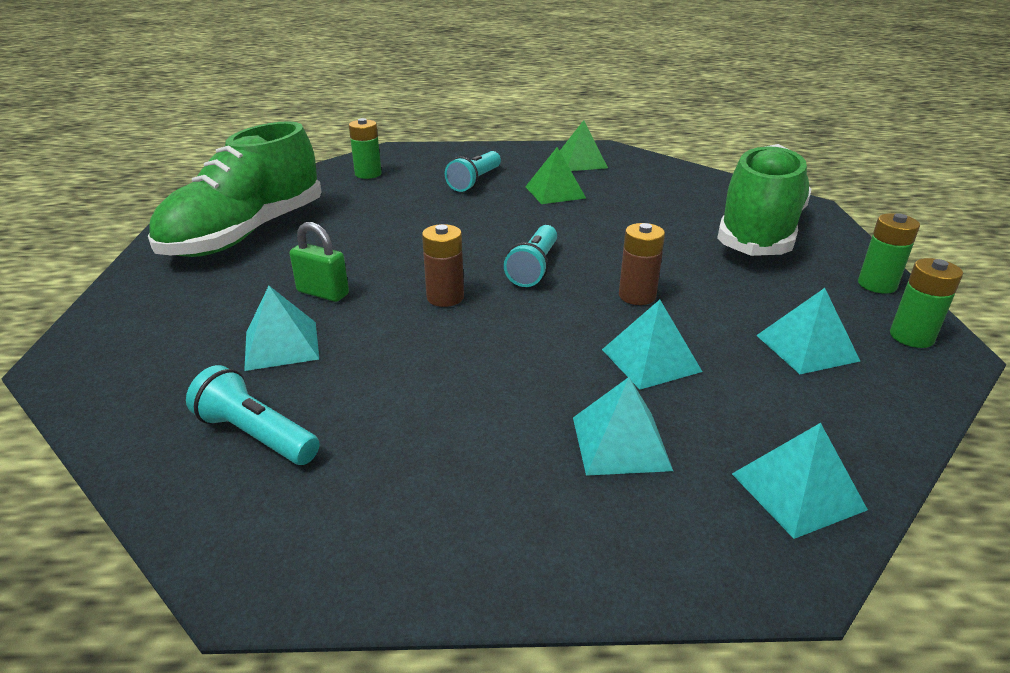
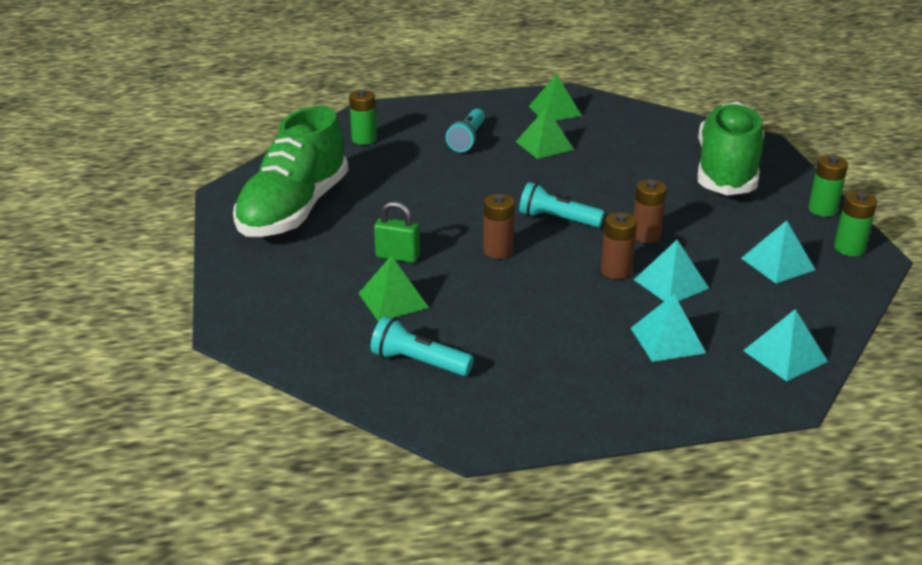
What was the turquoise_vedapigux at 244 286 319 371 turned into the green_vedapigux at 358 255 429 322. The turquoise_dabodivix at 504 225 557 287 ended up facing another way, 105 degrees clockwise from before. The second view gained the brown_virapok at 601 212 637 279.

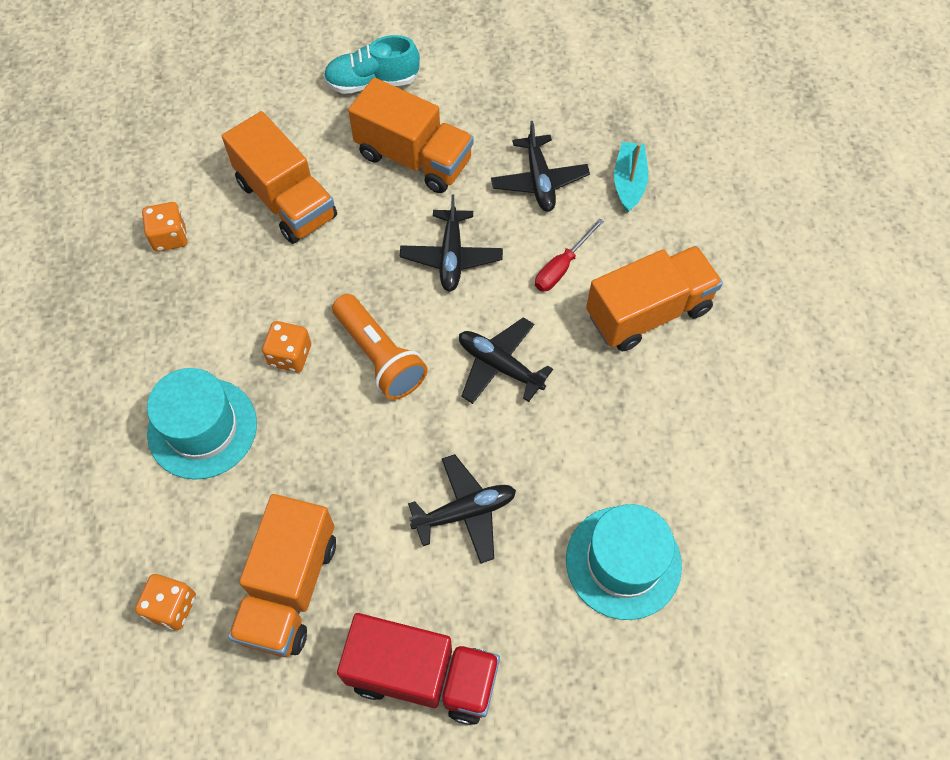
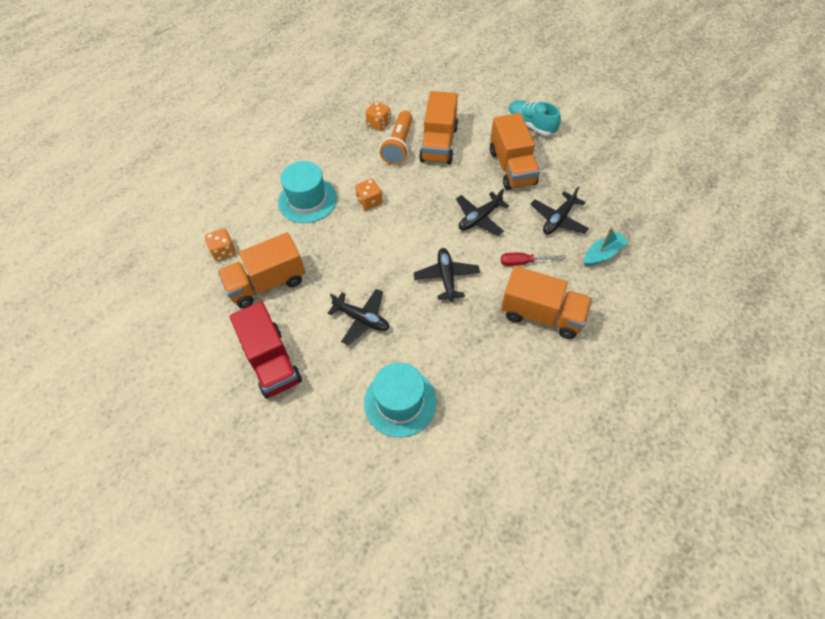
The orange_dabodivix ended up elsewhere, having gone from 332 294 428 400 to 380 111 413 165.

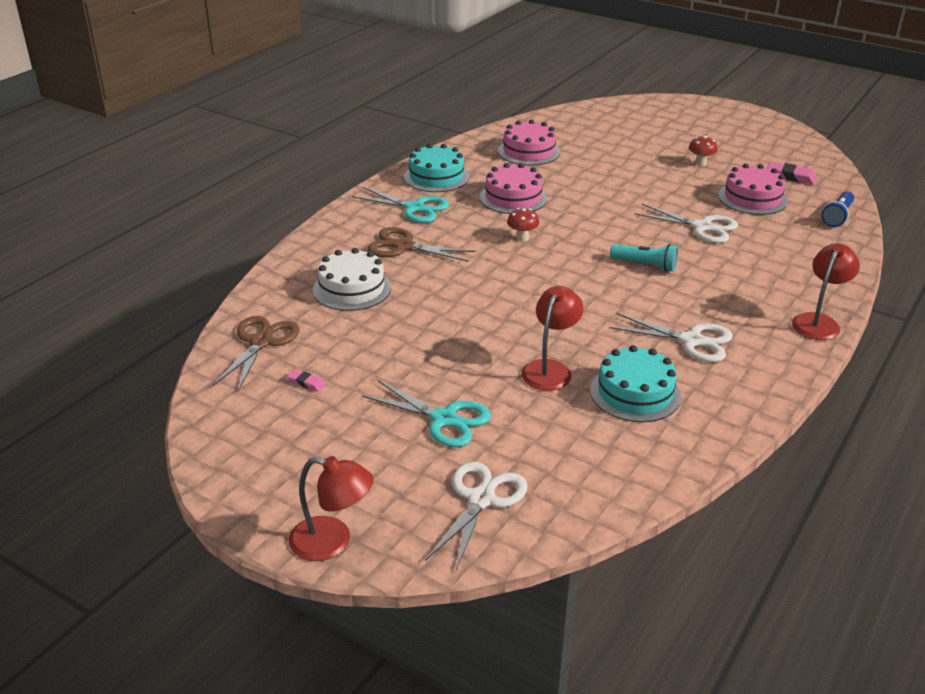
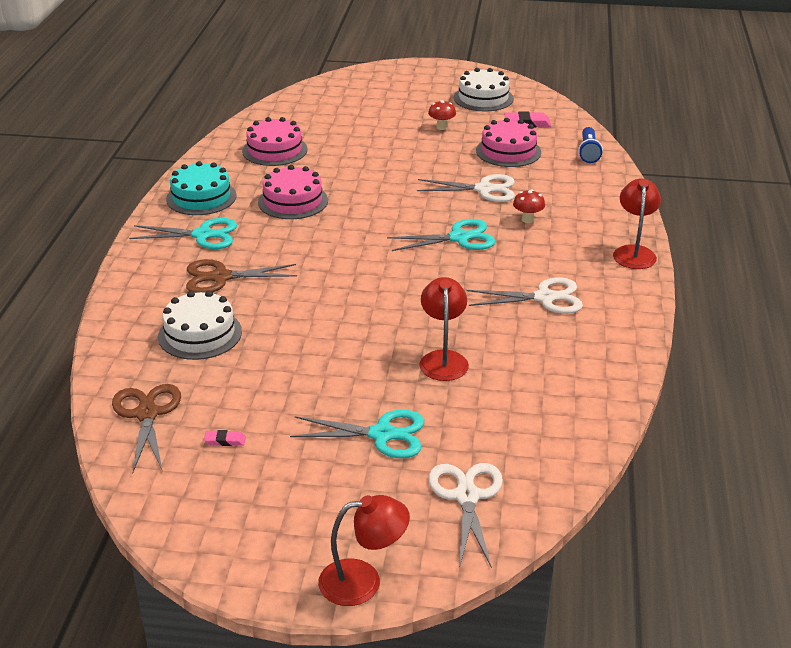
The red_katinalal ended up elsewhere, having gone from 507 208 539 242 to 513 190 545 223. The second view lost the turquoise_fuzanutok at 590 345 681 422. Where the turquoise_dabodivix stood at 610 244 678 272, the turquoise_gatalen came to stand at 387 219 495 251. The second view gained the white_fuzanutok at 454 68 514 111.

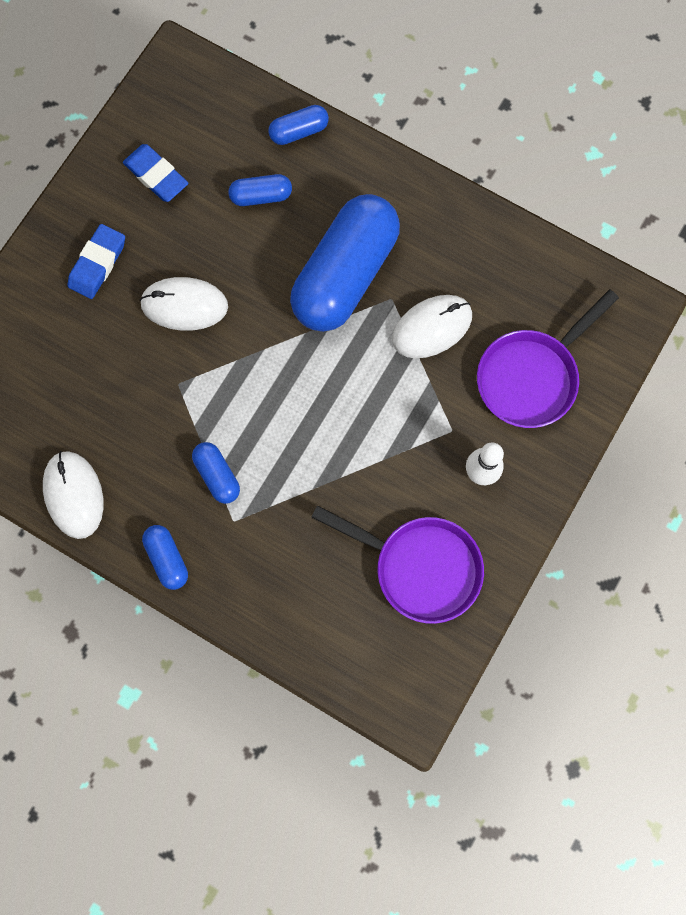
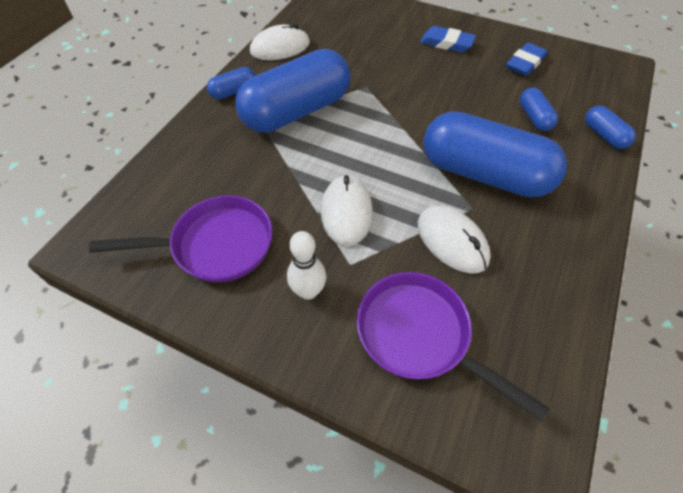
The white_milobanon ended up elsewhere, having gone from 139 277 228 331 to 321 175 373 246. The size of the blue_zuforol at 192 442 240 504 changed by a factor of 2.33. The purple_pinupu at 311 505 484 624 ended up facing another way, 120 degrees counterclockwise from before.

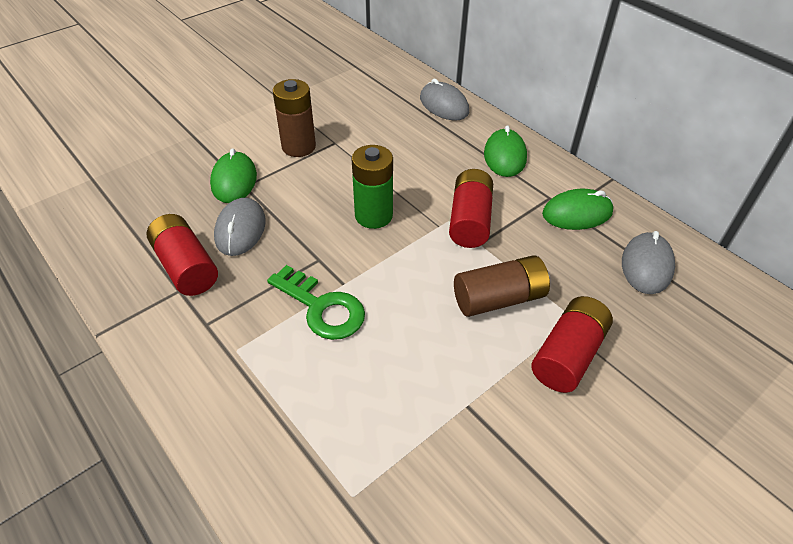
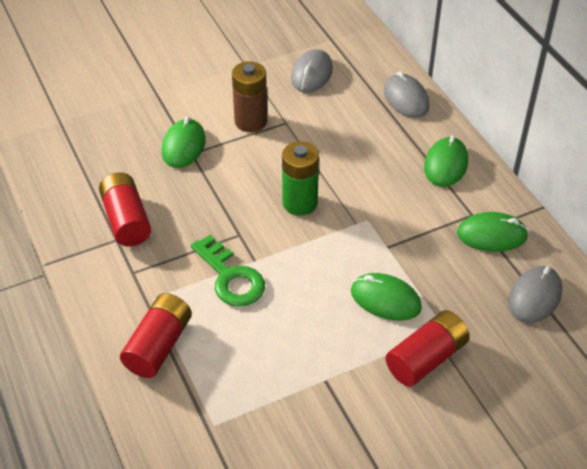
The grey_milobanon ended up elsewhere, having gone from 214 198 266 256 to 291 49 333 93. The red_virapok ended up elsewhere, having gone from 449 169 493 248 to 120 293 192 378. Where the brown_virapok stood at 454 255 550 317, the green_milobanon came to stand at 351 273 422 321.

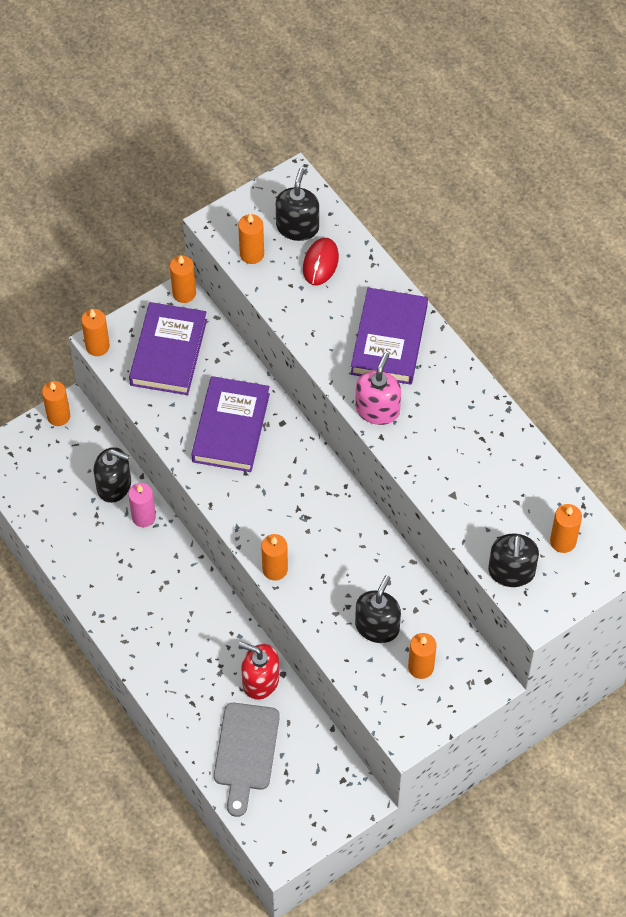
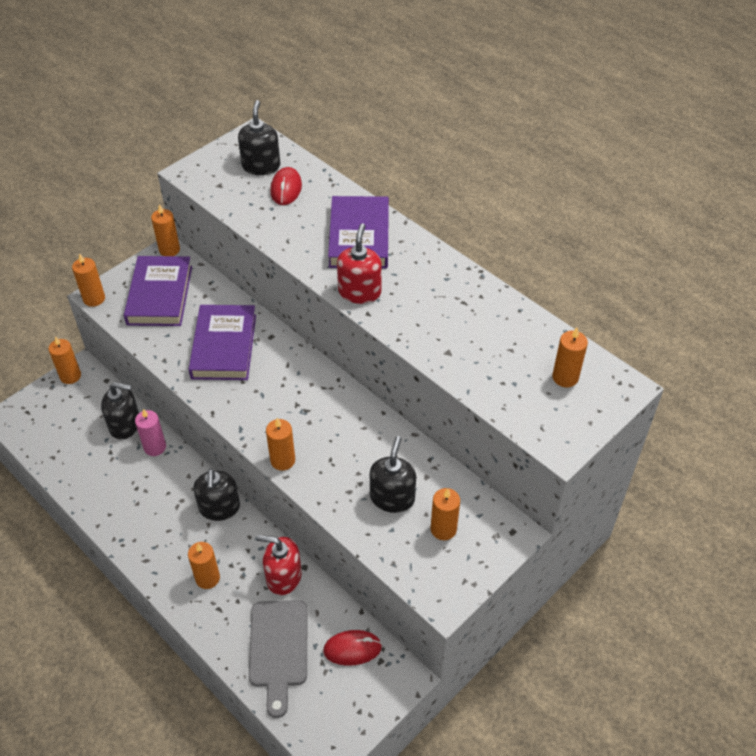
The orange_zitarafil ended up elsewhere, having gone from 238 214 264 264 to 188 542 220 589. What was the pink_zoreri at 355 352 401 425 turned into the red_zoreri at 337 223 382 304. The black_zoreri ended up elsewhere, having gone from 488 534 539 587 to 193 469 240 521. The second view gained the red_milobanon at 323 630 382 666.

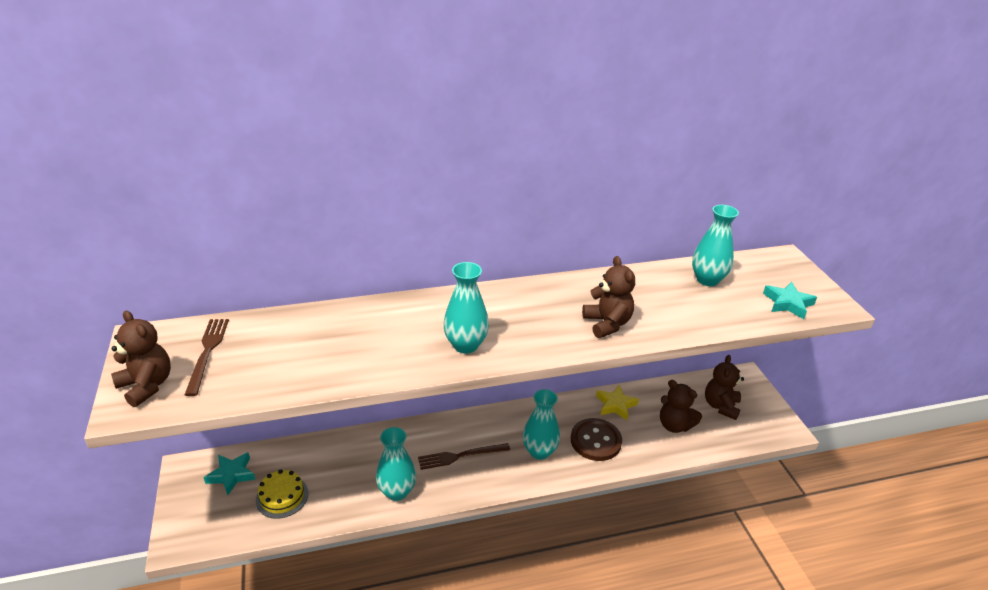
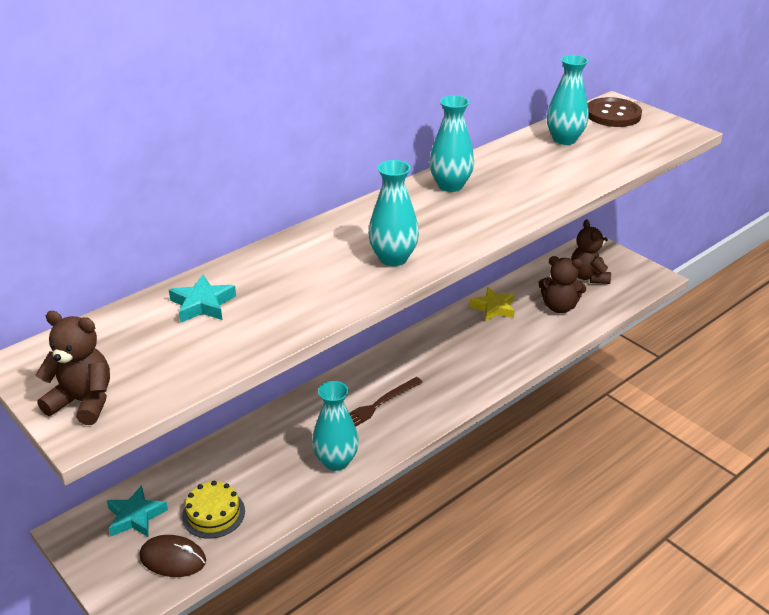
The second view lost the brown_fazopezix at 185 319 229 396. The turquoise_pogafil ended up elsewhere, having gone from 523 389 560 460 to 429 95 474 192. The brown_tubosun ended up elsewhere, having gone from 571 418 622 461 to 588 97 642 127. The second view lost the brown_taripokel at 582 256 635 338. The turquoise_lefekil ended up elsewhere, having gone from 763 282 817 319 to 169 275 236 323. The second view gained the brown_milobanon at 140 535 206 577.

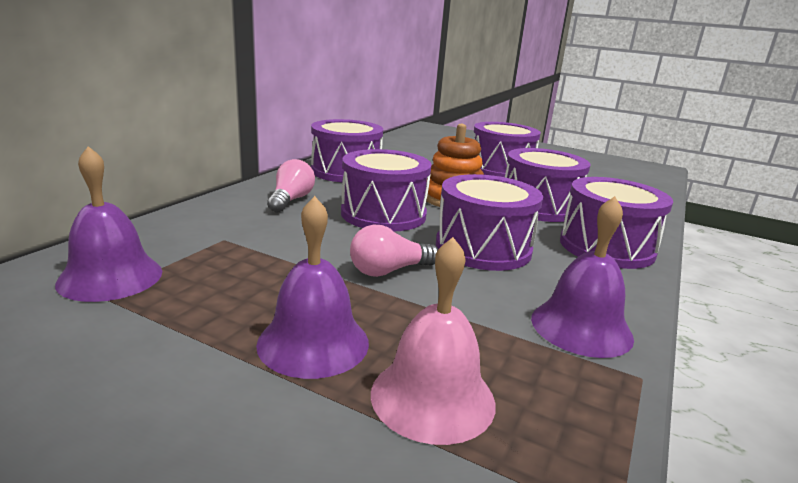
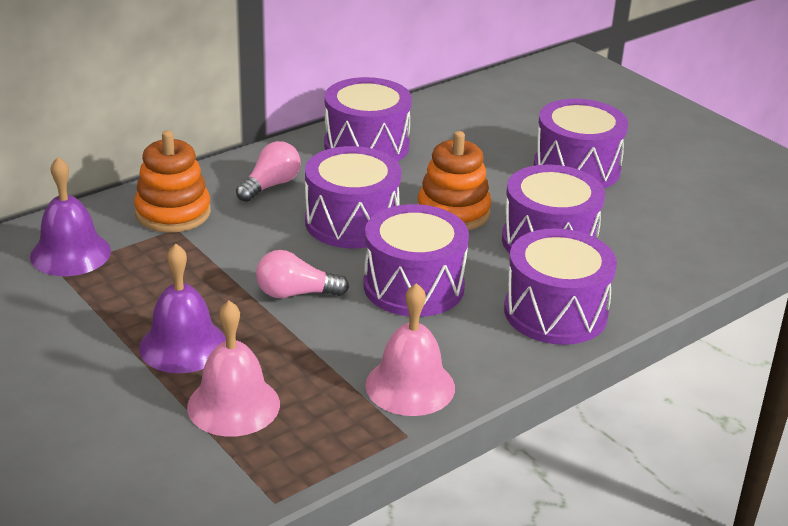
What was the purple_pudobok at 531 196 634 358 turned into the pink_pudobok at 366 283 455 416. The second view gained the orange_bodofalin at 134 130 211 233.

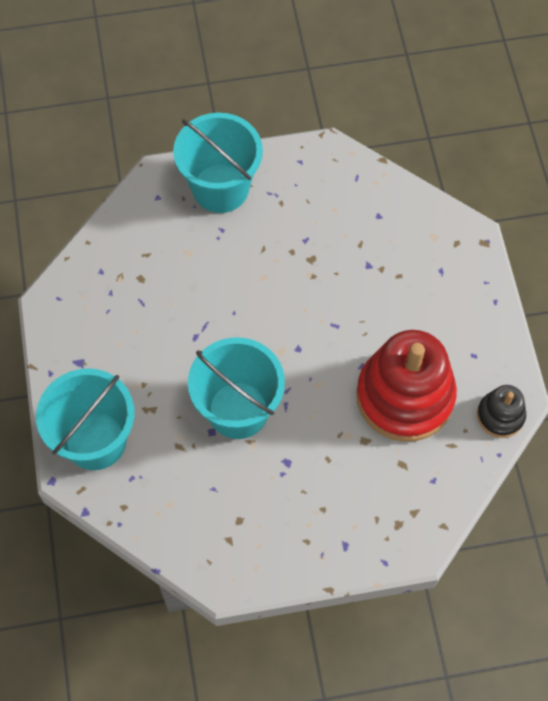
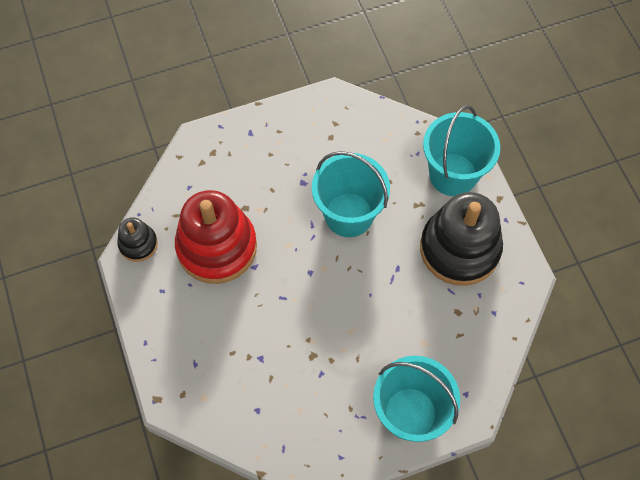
The second view gained the black_bodofalin at 420 192 503 286.

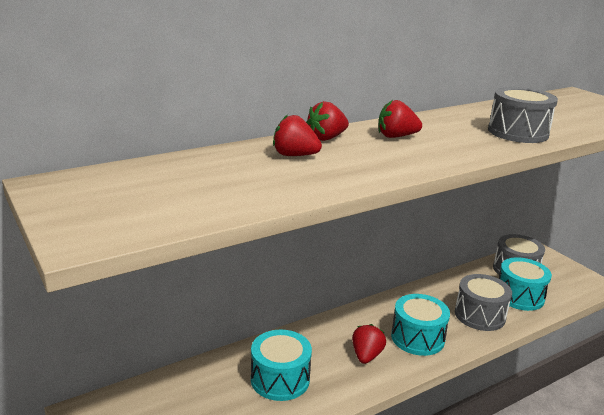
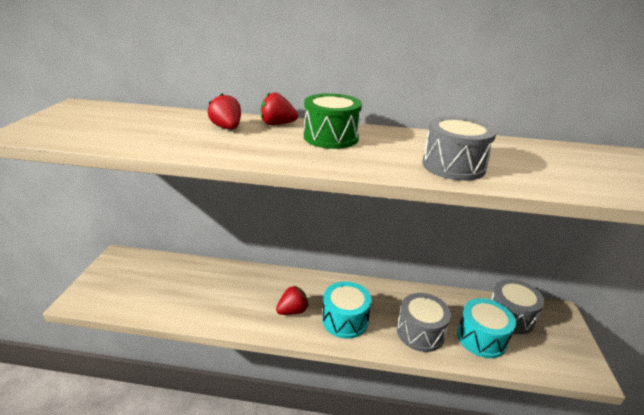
The second view lost the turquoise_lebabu at 251 330 312 401. Where the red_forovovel stood at 379 100 422 138, the green_lebabu came to stand at 304 93 362 149.

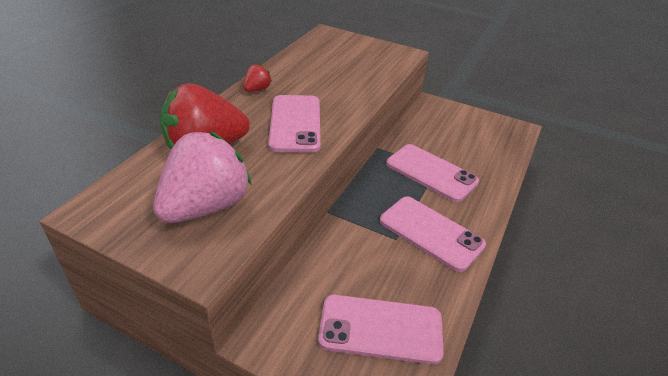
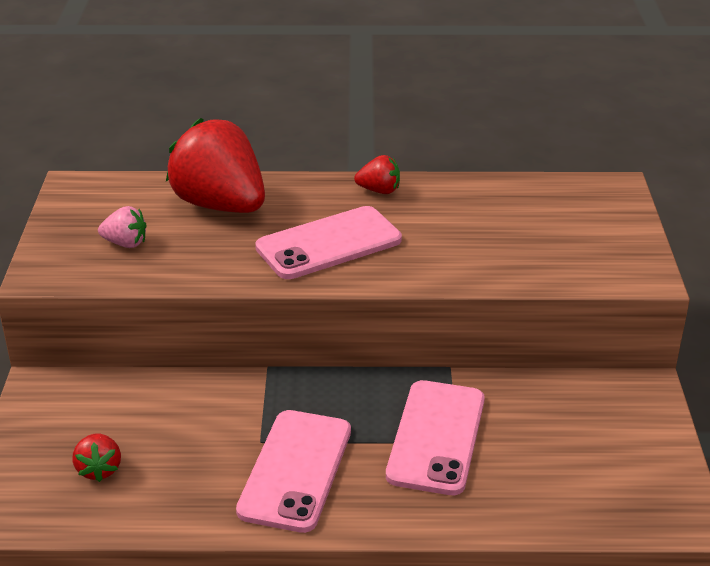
The size of the pink_forovovel at 153 132 252 223 changed by a factor of 0.44. Where the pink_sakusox stood at 318 295 444 365, the red_forovovel came to stand at 72 434 121 482.

